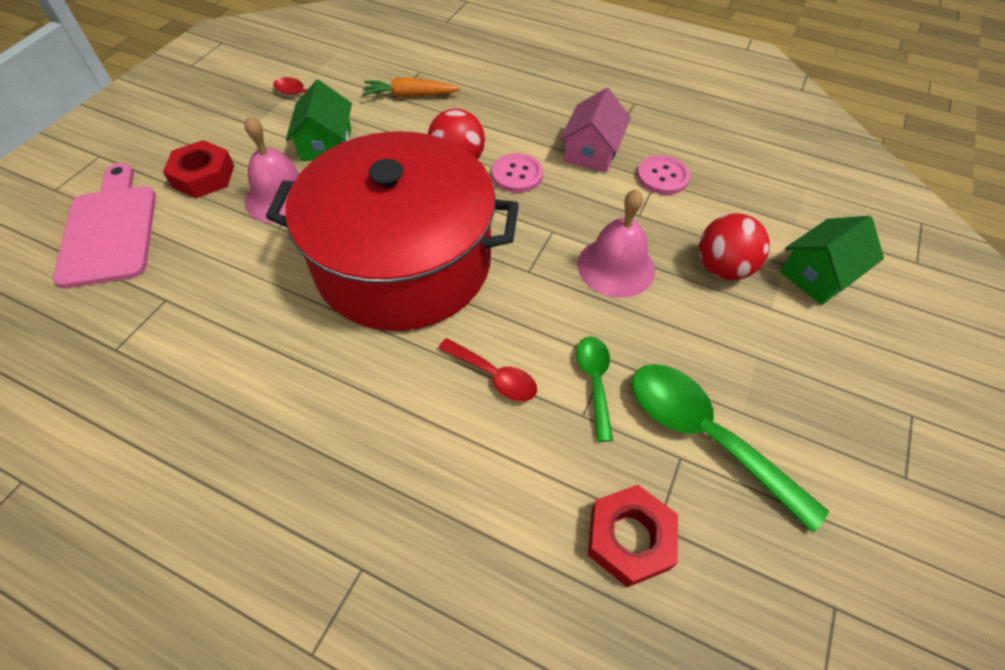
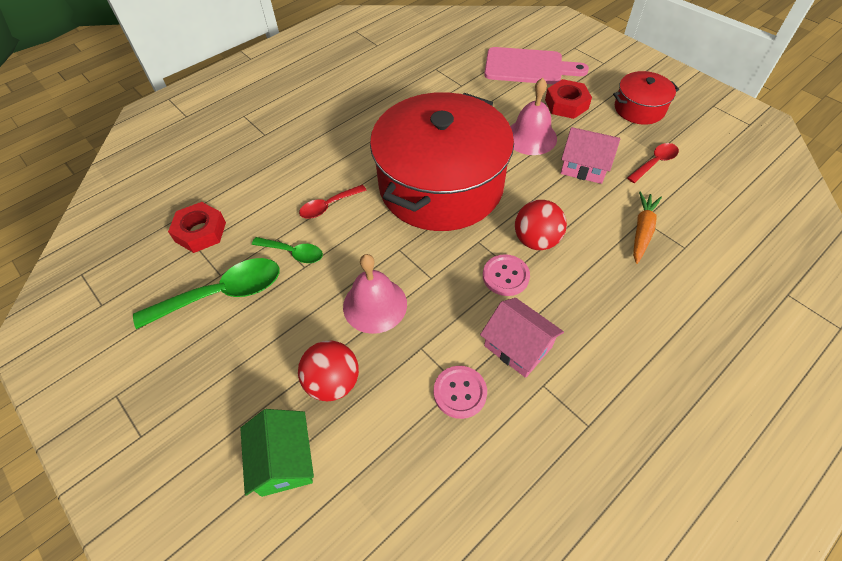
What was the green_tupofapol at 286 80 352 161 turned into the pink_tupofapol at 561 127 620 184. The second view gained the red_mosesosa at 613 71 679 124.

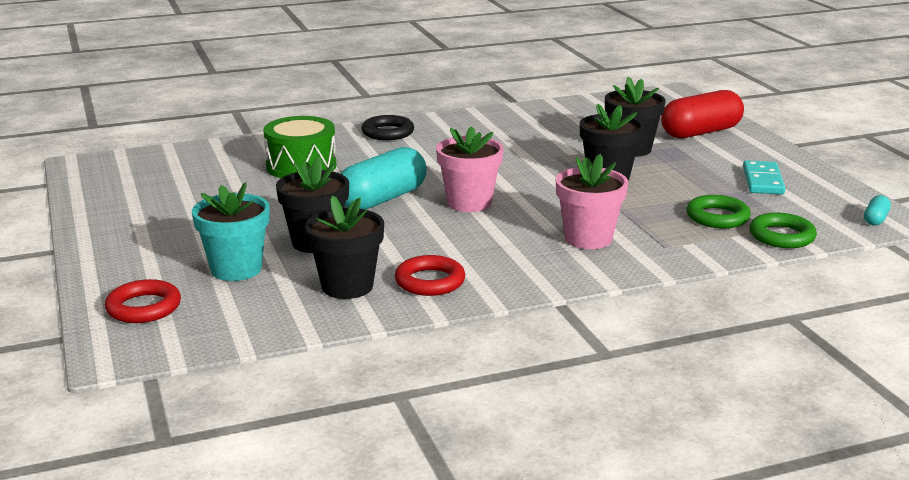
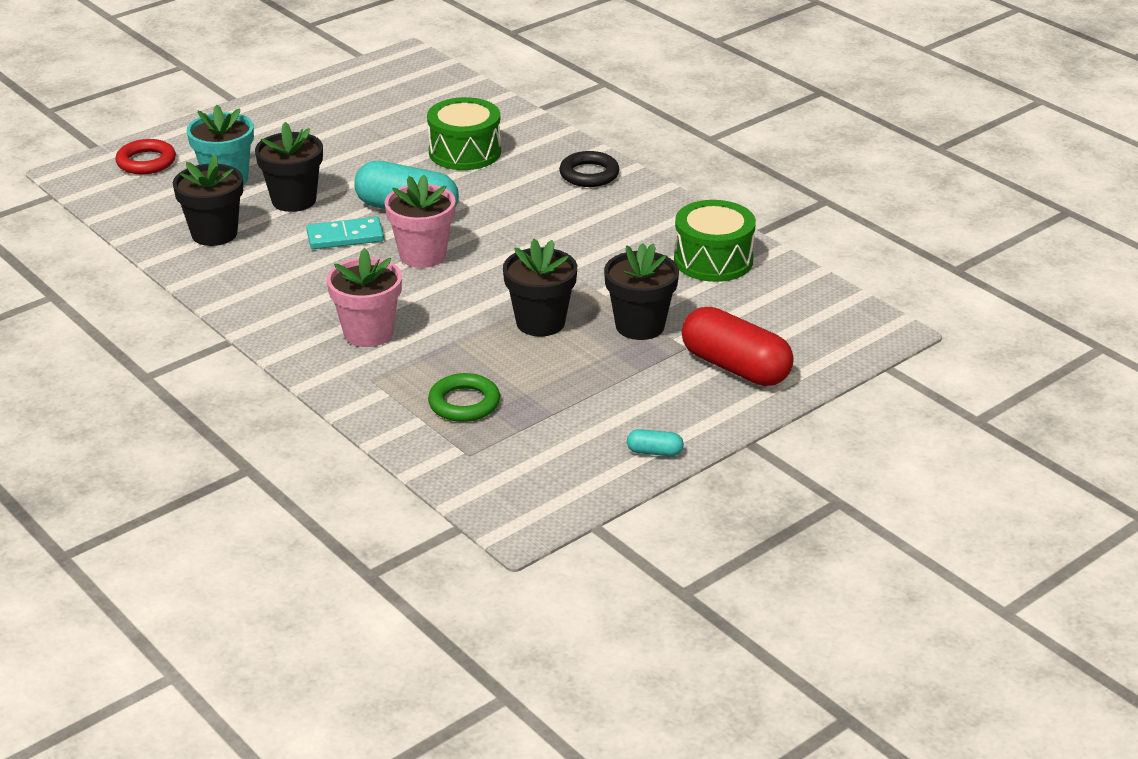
The second view lost the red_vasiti at 395 255 465 296. The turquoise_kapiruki ended up elsewhere, having gone from 743 160 785 194 to 306 217 384 249. The second view lost the green_vasiti at 749 213 817 248. The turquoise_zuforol ended up elsewhere, having gone from 864 195 891 226 to 627 429 684 456. The second view gained the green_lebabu at 674 200 756 282.

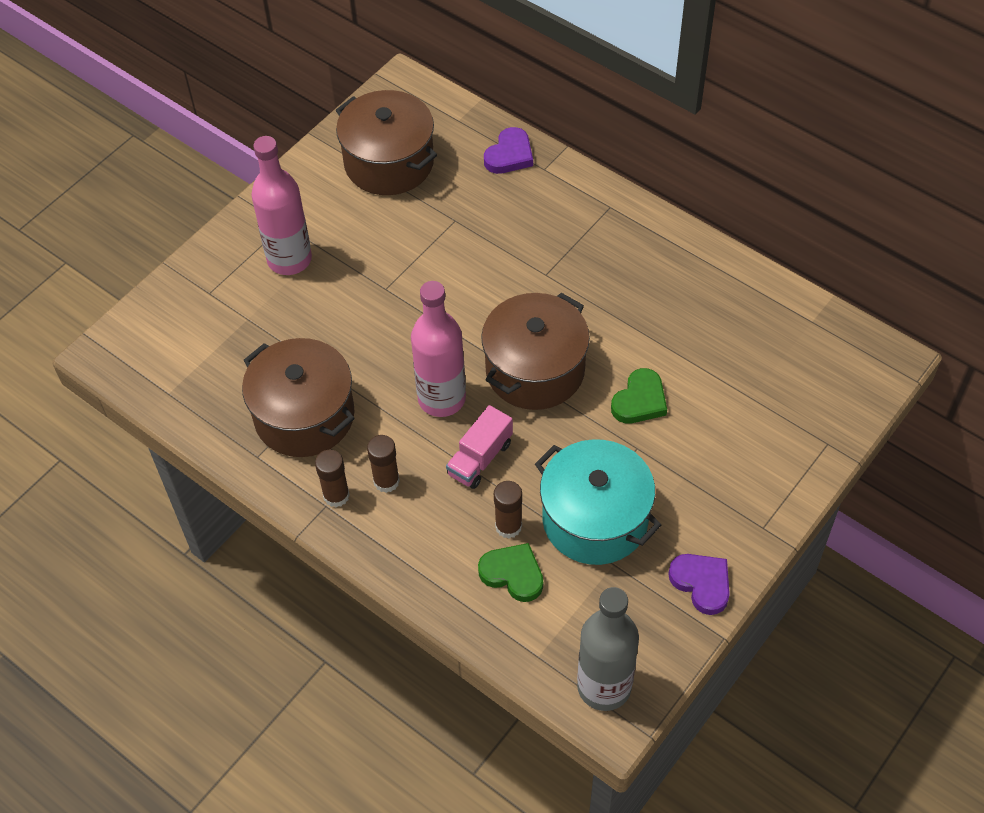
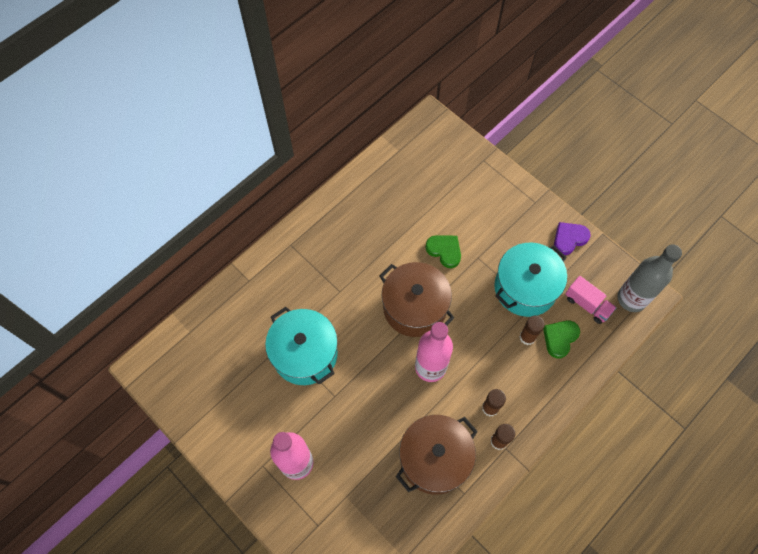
The second view lost the brown_mosesosa at 335 90 437 195. The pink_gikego ended up elsewhere, having gone from 446 405 513 489 to 565 276 616 324. The second view lost the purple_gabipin at 484 127 533 174. The second view gained the turquoise_mosesosa at 265 307 338 385.

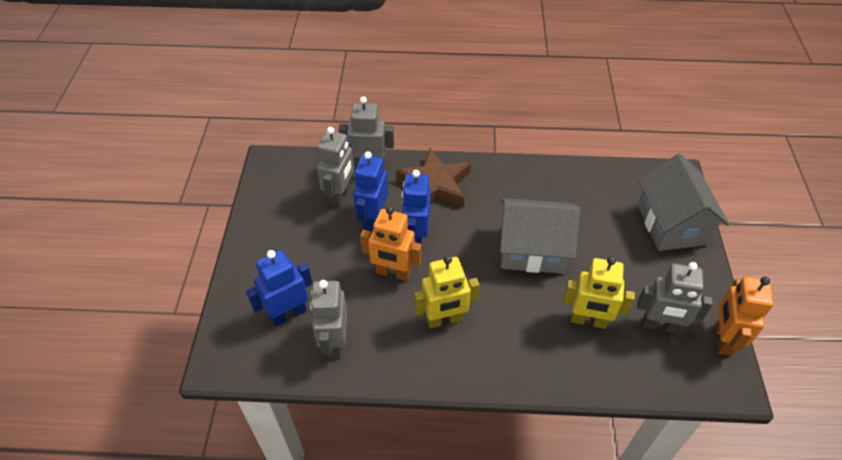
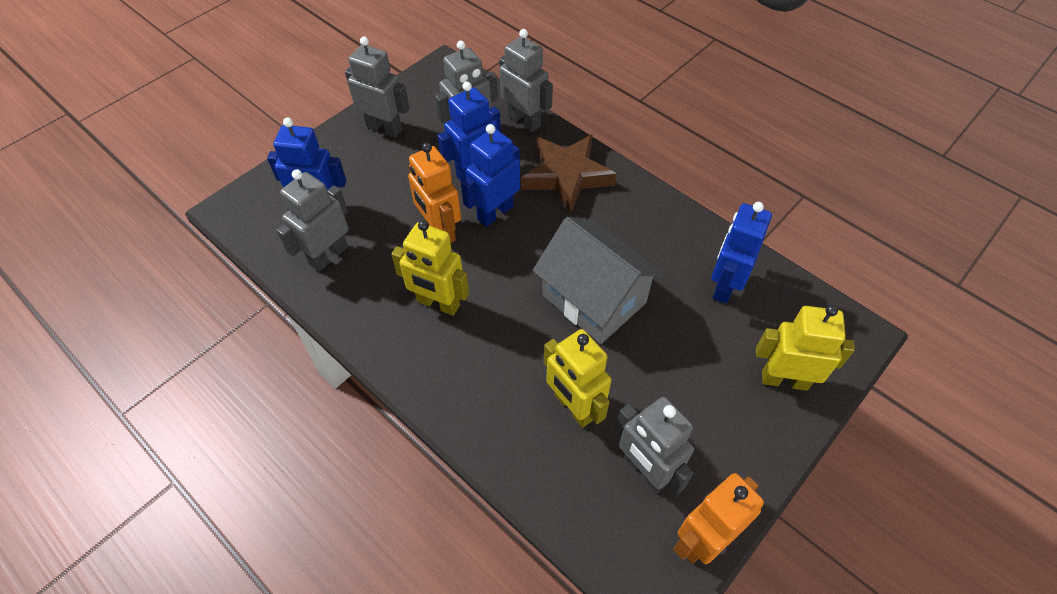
Where the grey_tupofapol stood at 638 154 729 251, the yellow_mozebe came to stand at 756 305 855 391. The second view gained the grey_mozebe at 345 37 409 138. The second view gained the blue_mozebe at 711 202 772 304.

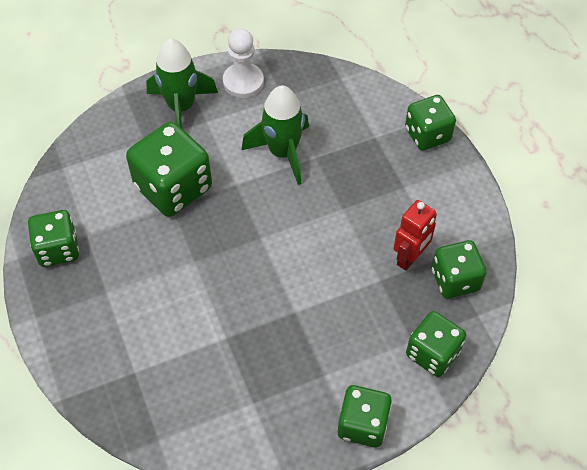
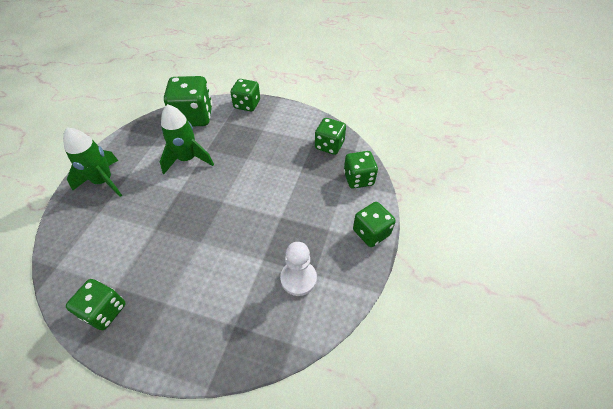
The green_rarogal ended up elsewhere, having gone from 126 122 212 217 to 164 76 212 127. The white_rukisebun ended up elsewhere, having gone from 223 28 264 98 to 280 242 317 296. The second view lost the red_mozebe at 394 200 437 270.

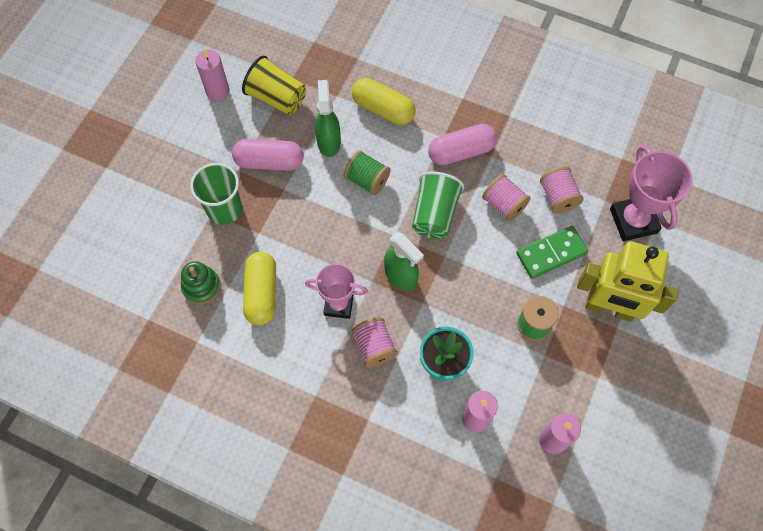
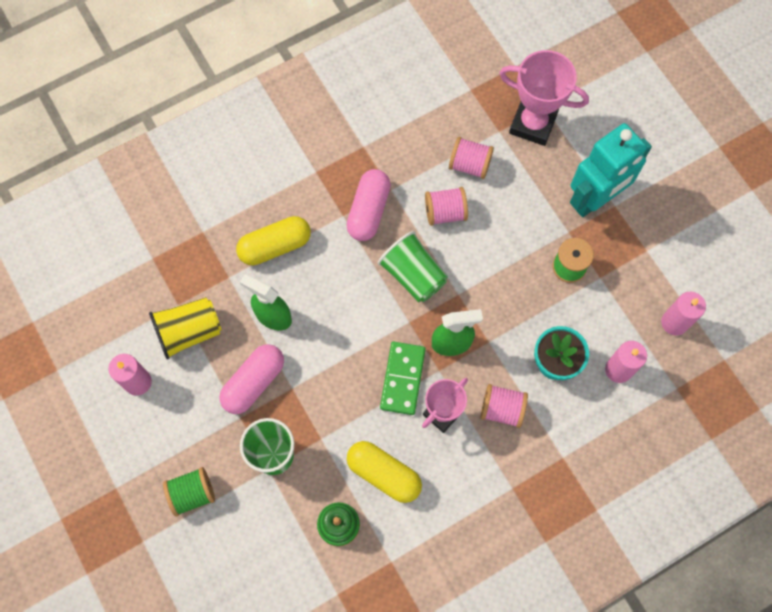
The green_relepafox ended up elsewhere, having gone from 344 150 390 195 to 163 467 215 517. The green_kapiruki ended up elsewhere, having gone from 516 226 588 279 to 380 342 426 415. What was the yellow_mozebe at 577 241 679 322 turned into the turquoise_mozebe at 570 123 652 217.

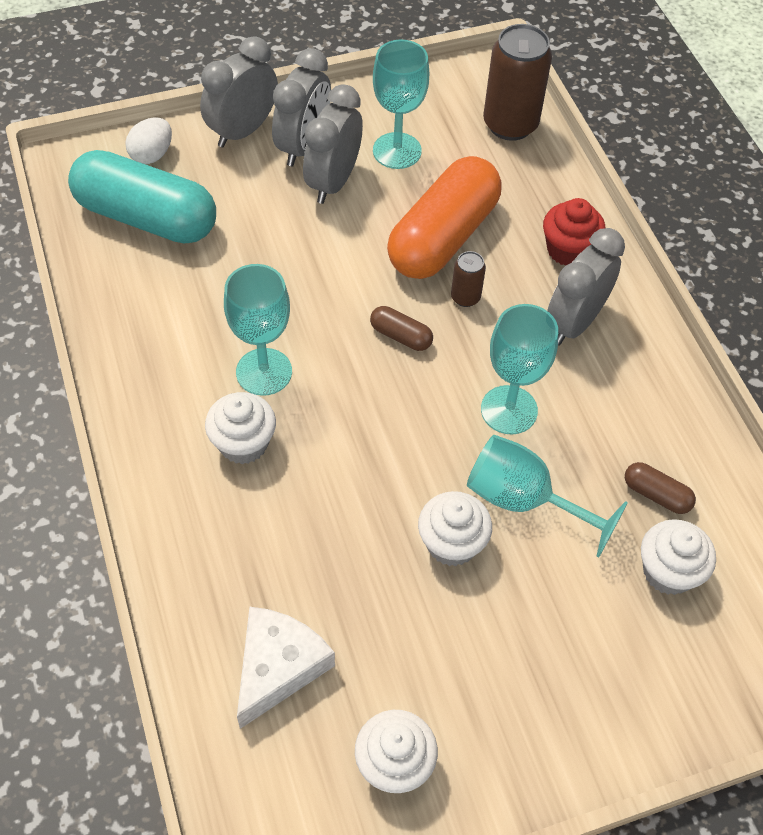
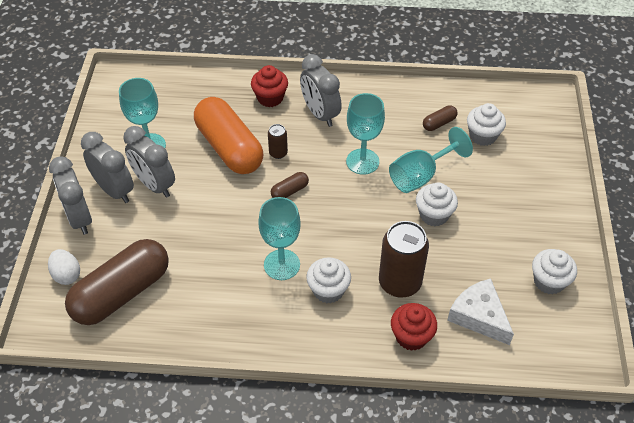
What was the turquoise_zuforol at 68 150 216 243 turned into the brown_zuforol at 65 239 169 325. The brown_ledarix ended up elsewhere, having gone from 483 24 552 141 to 379 221 429 298. The second view gained the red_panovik at 391 303 437 351.

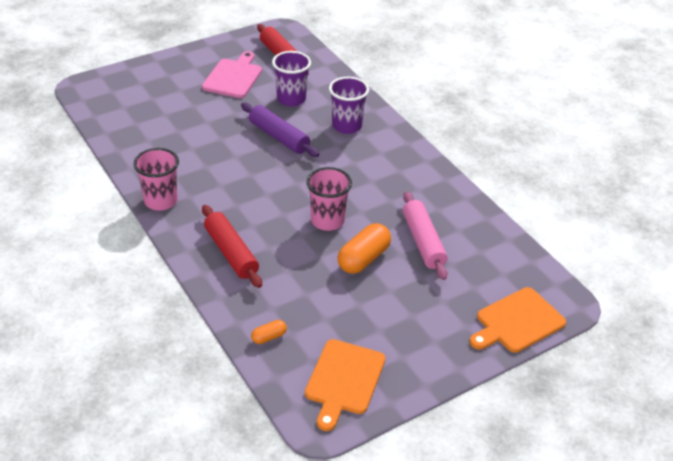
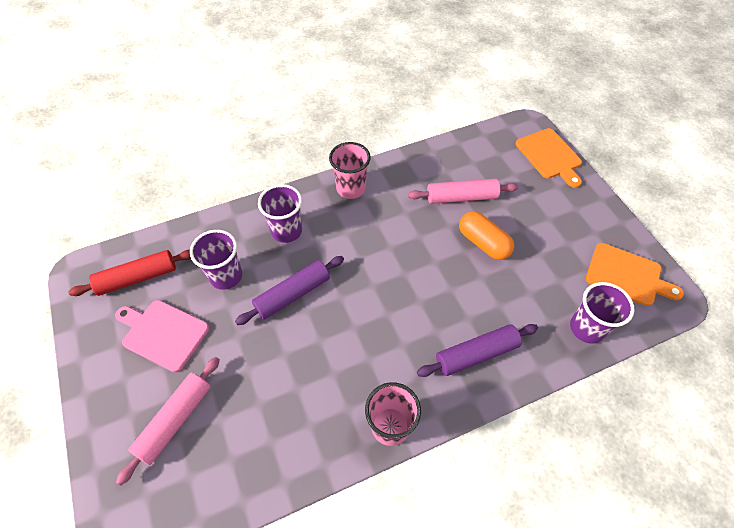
What was the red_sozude at 202 205 262 288 turned into the purple_sozude at 417 324 538 377. Where the orange_zuforol stood at 251 320 287 344, the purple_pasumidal came to stand at 570 282 635 344. The pink_pasumidal ended up elsewhere, having gone from 306 167 352 231 to 329 142 371 199. The second view gained the pink_sozude at 116 357 220 486.

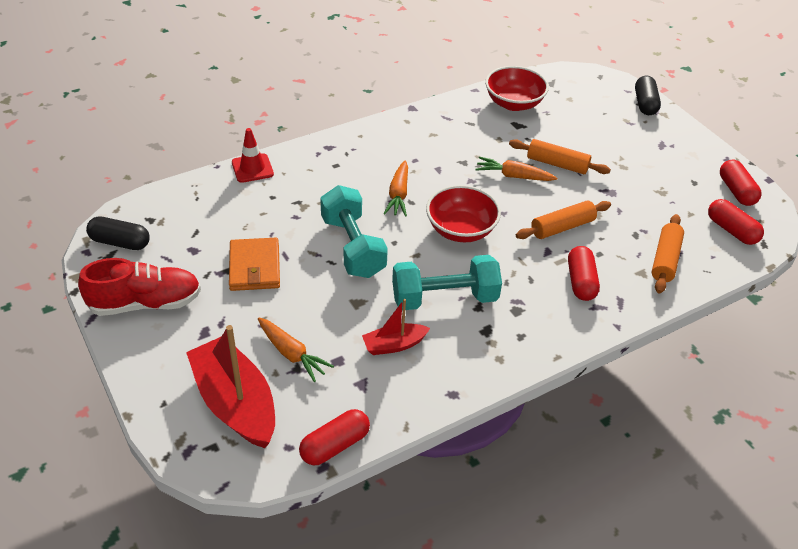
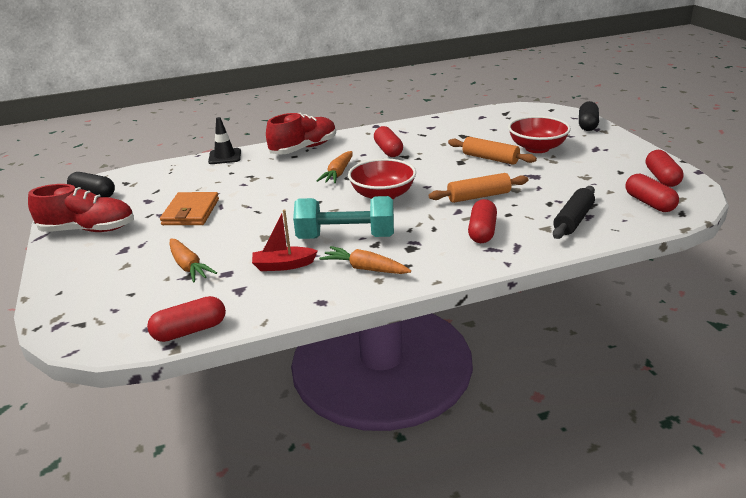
The second view lost the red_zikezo at 186 325 275 448. What was the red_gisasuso at 232 128 274 183 turned into the black_gisasuso at 208 117 241 164. The second view lost the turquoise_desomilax at 320 185 388 278. The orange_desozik ended up elsewhere, having gone from 476 157 557 181 to 319 246 411 274. The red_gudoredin ended up elsewhere, having gone from 485 66 549 111 to 508 116 571 153. What was the orange_sozude at 652 214 684 293 turned into the black_sozude at 553 186 595 239. The second view gained the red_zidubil at 266 113 336 155. The second view gained the red_zuforol at 374 126 403 157.

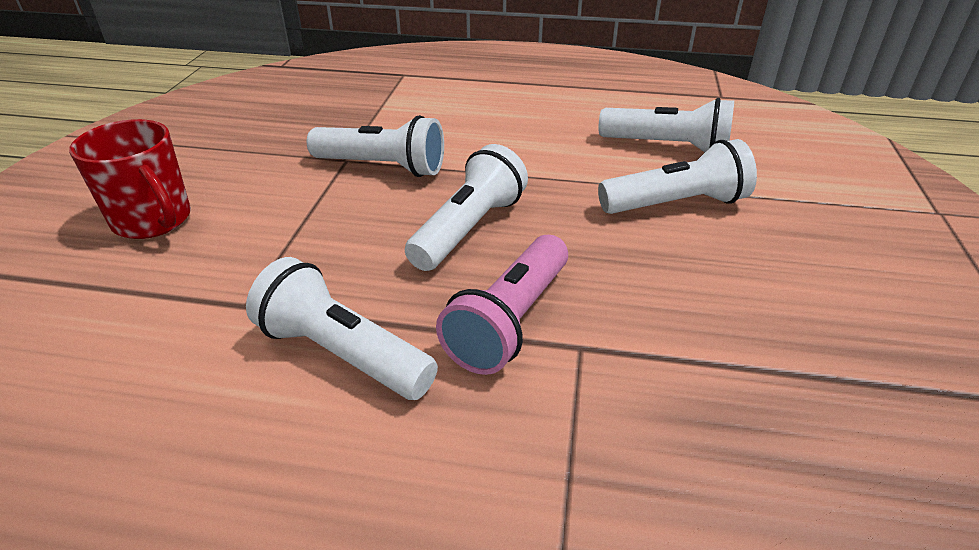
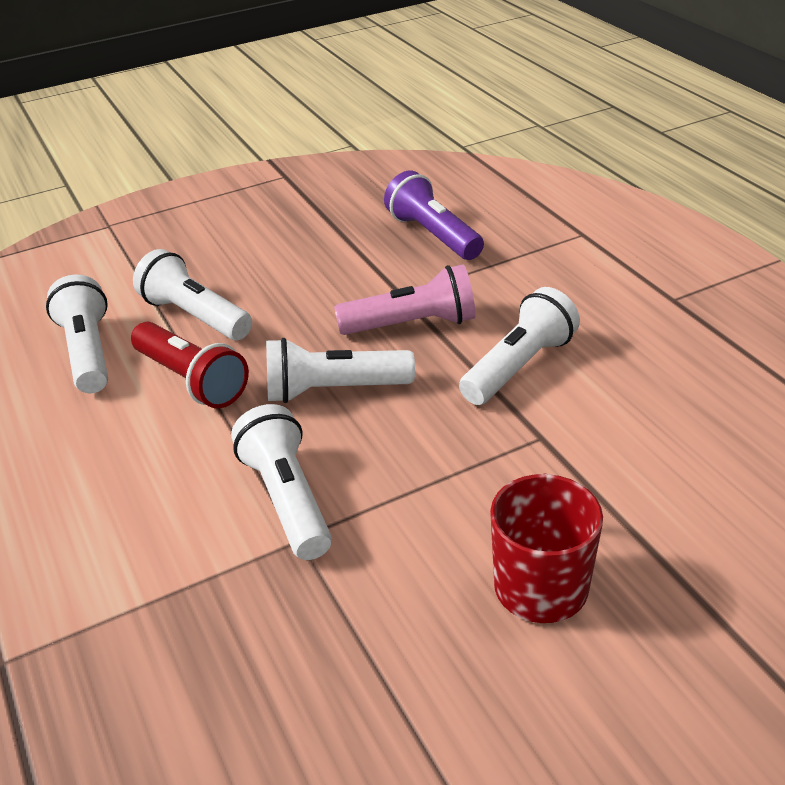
The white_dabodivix at 246 257 438 400 ended up facing another way, 135 degrees counterclockwise from before. The second view gained the red_dabodivix at 131 322 249 408. The second view gained the purple_dabodivix at 384 170 484 260.

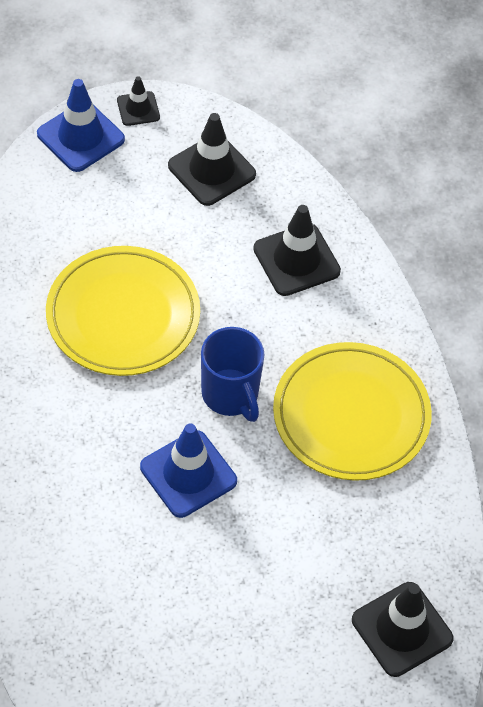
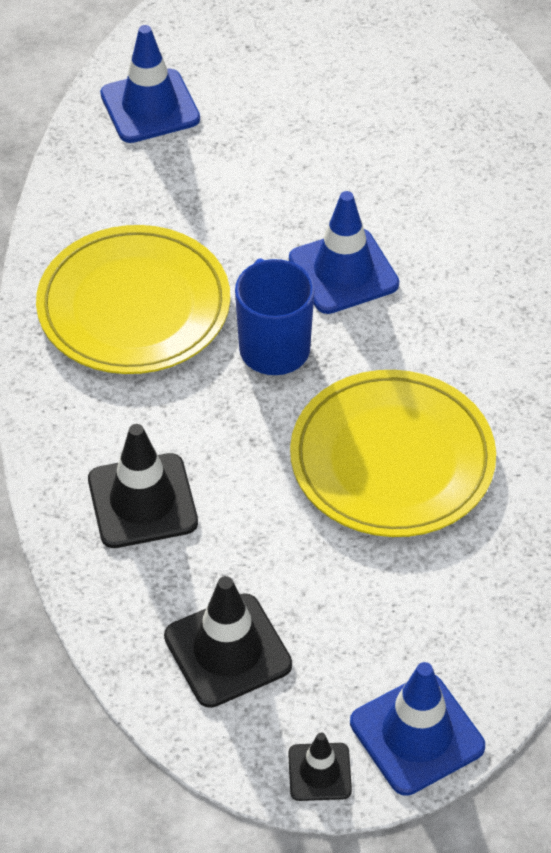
What was the black_gisasuso at 352 582 454 677 turned into the blue_gisasuso at 100 25 200 143.

